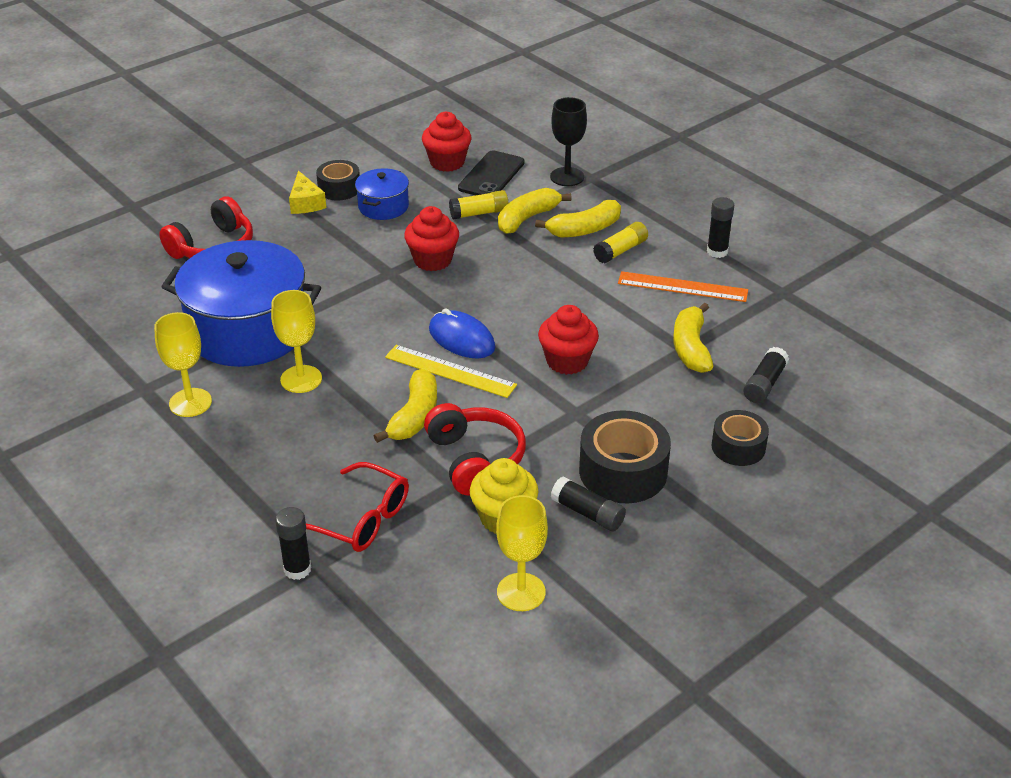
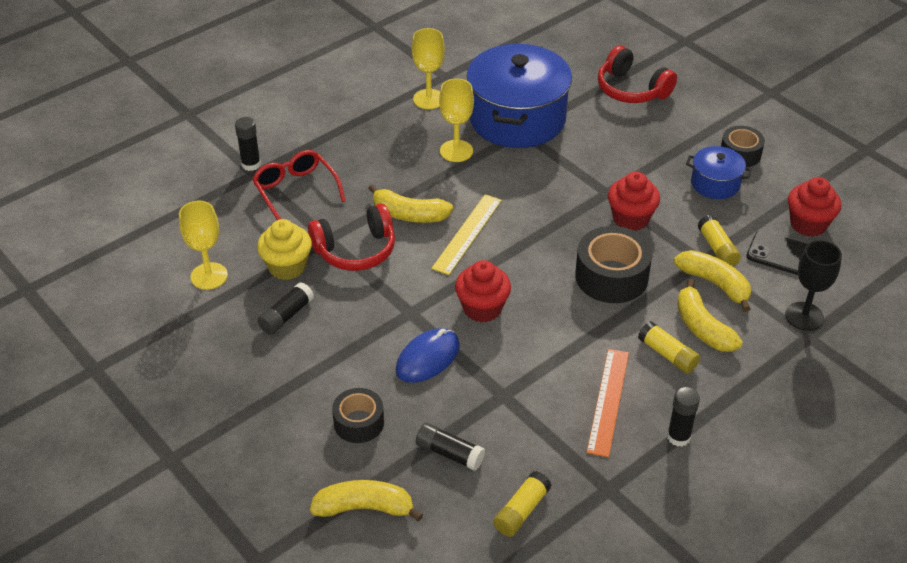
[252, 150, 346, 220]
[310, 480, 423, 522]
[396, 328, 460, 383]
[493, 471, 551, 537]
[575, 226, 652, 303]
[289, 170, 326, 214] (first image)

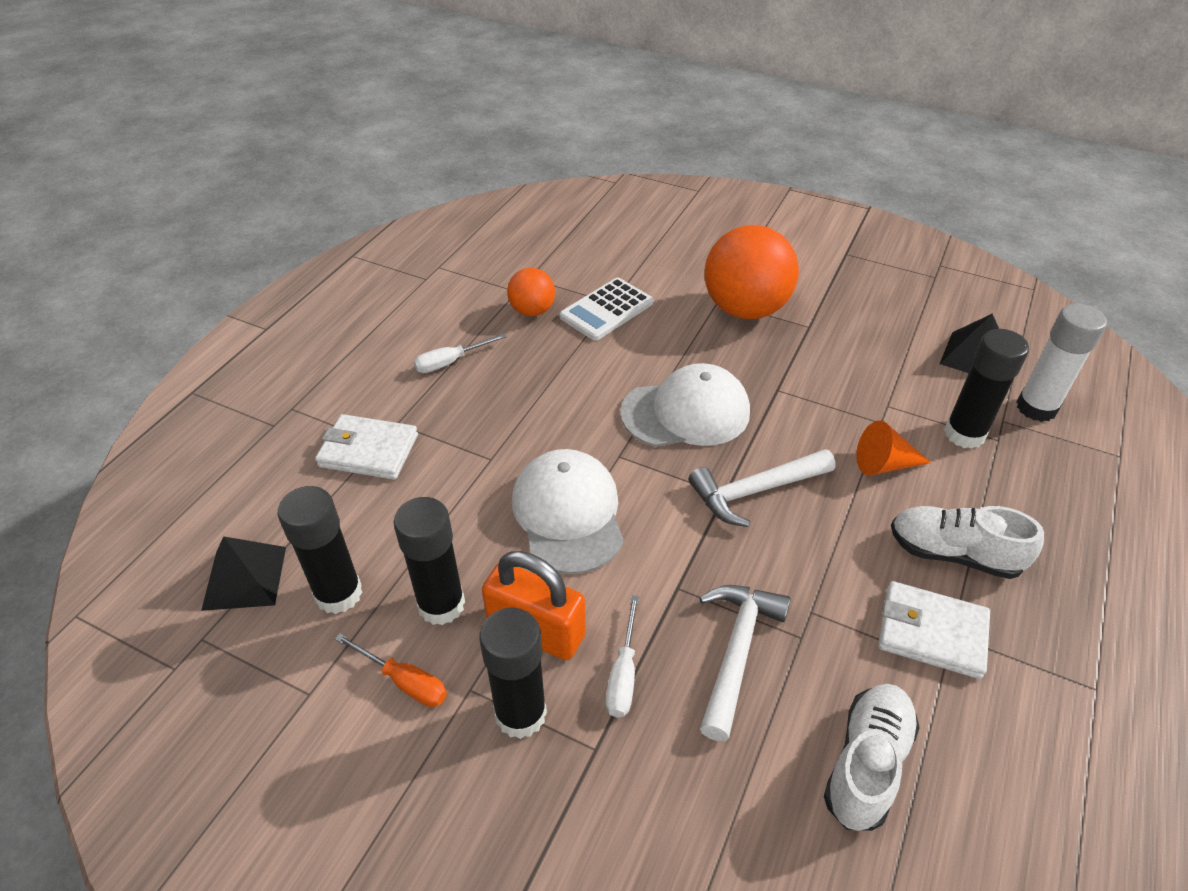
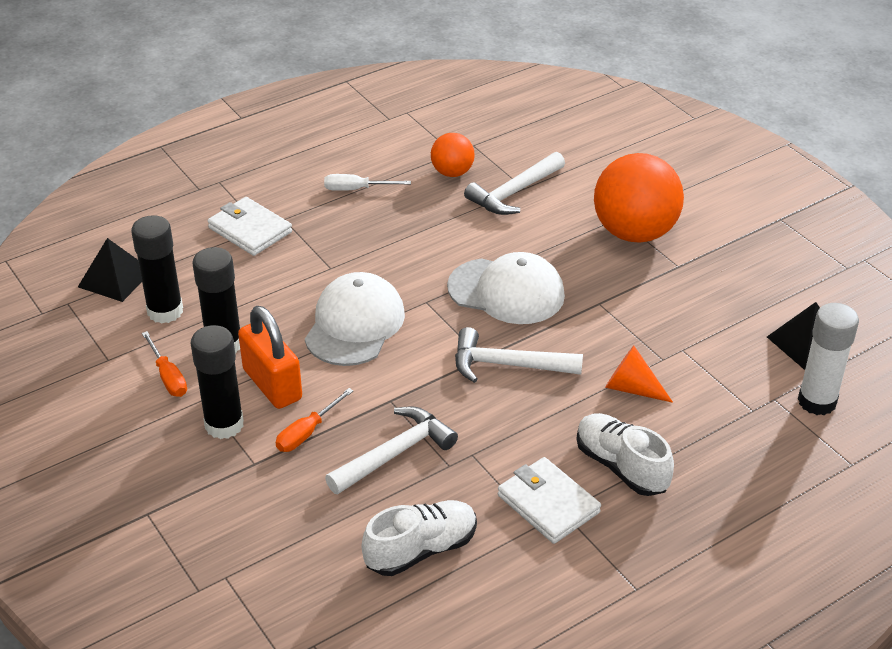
[276, 388, 353, 452]
[464, 152, 565, 215]
[944, 329, 1029, 449] (first image)

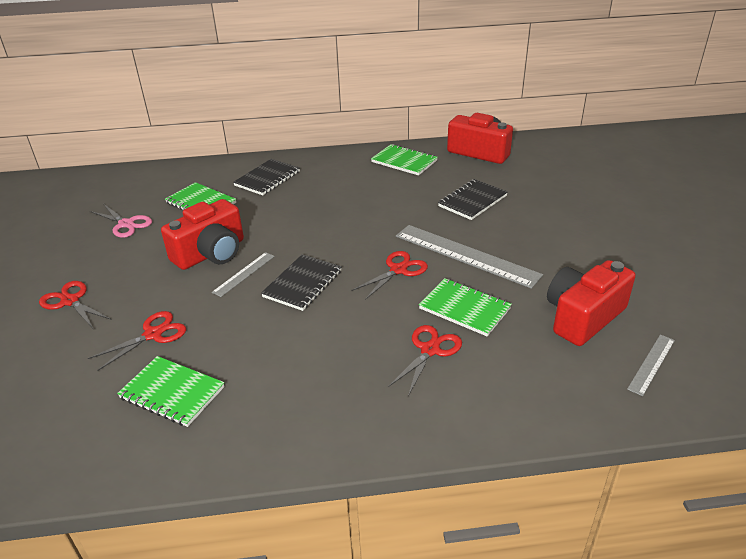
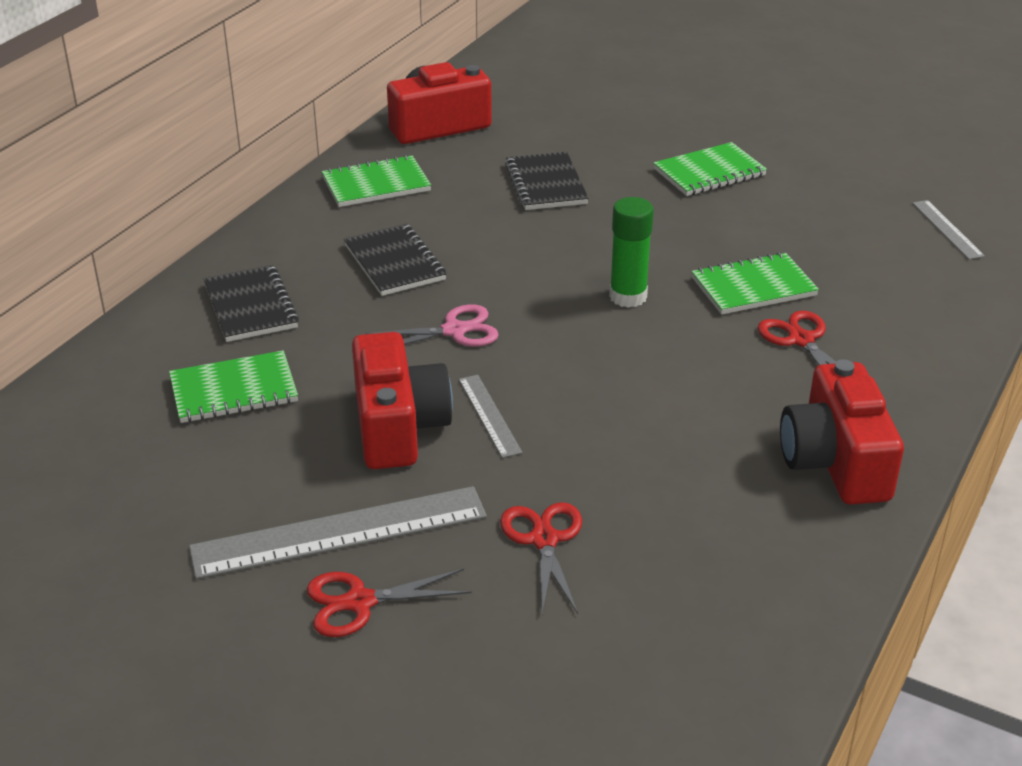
[189, 486, 487, 579]
[344, 224, 446, 296]
[365, 304, 499, 347]
[609, 197, 654, 308]
[653, 142, 767, 196]
[780, 359, 904, 504]

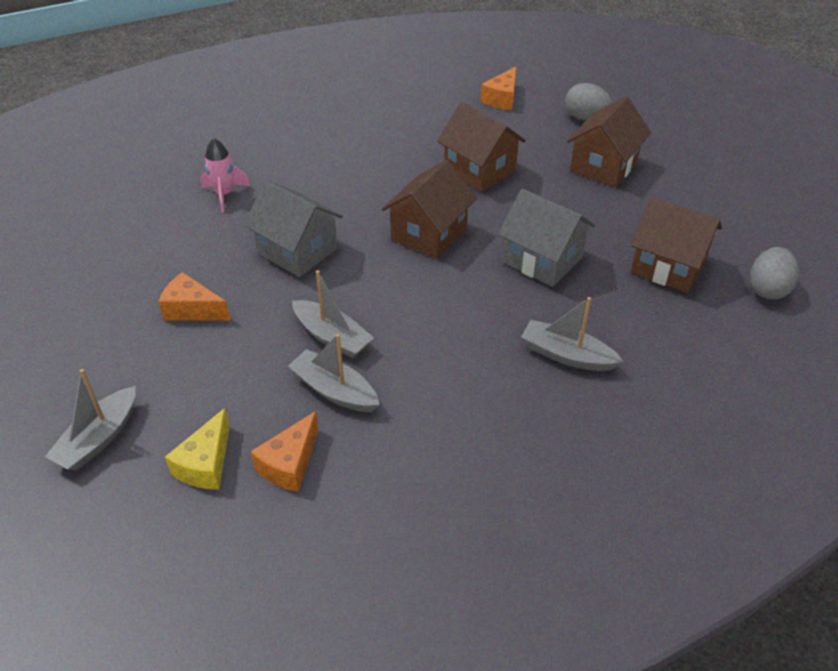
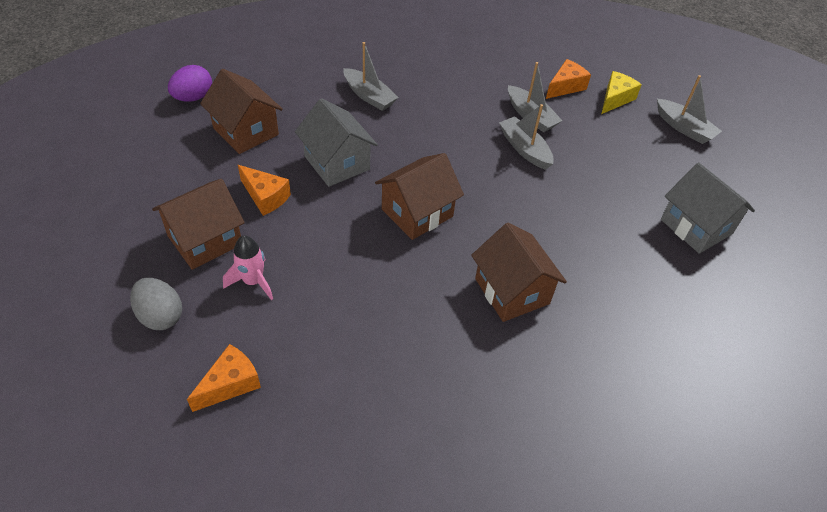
[168, 65, 212, 102]
[223, 235, 273, 300]
[238, 165, 291, 216]
[471, 223, 567, 322]
[657, 75, 722, 144]
[661, 162, 755, 254]

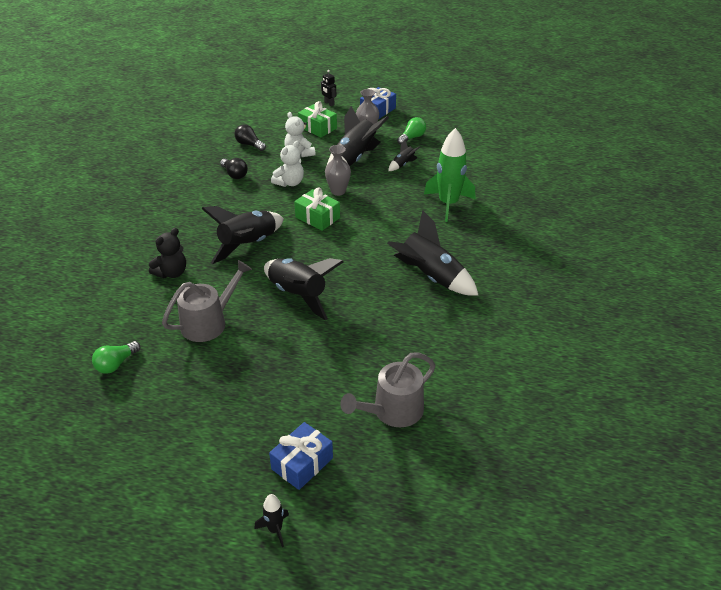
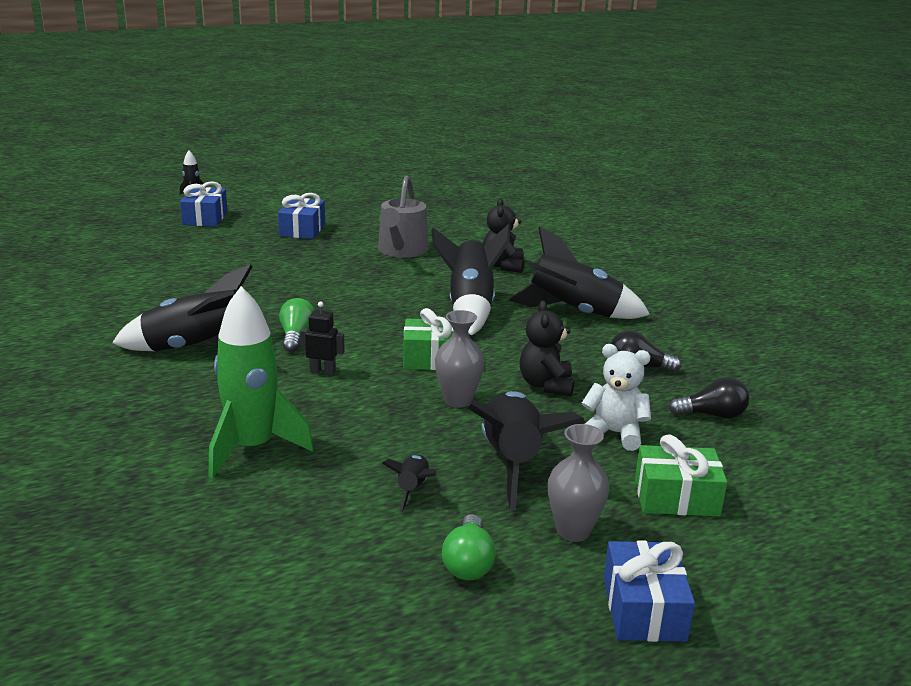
[278, 193, 325, 239]
[279, 298, 315, 352]
[300, 301, 344, 376]
[509, 226, 650, 319]
[519, 300, 574, 396]
[340, 352, 436, 427] (first image)

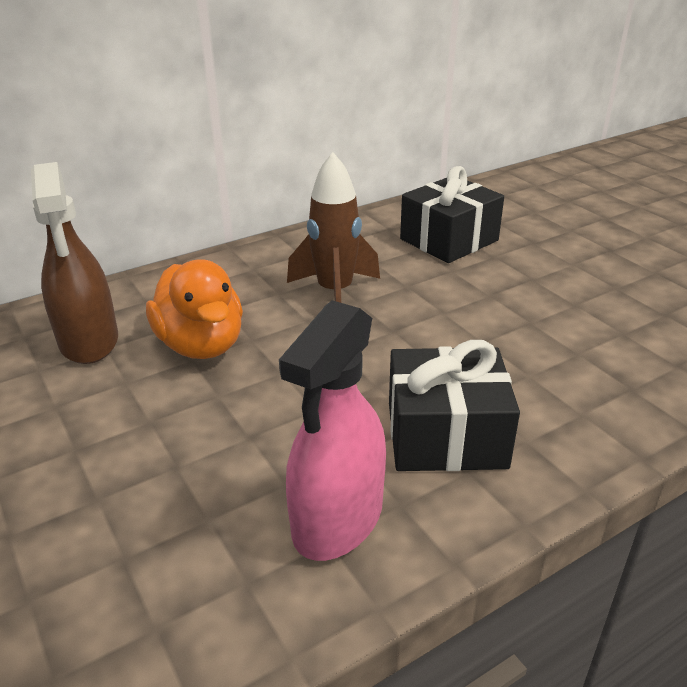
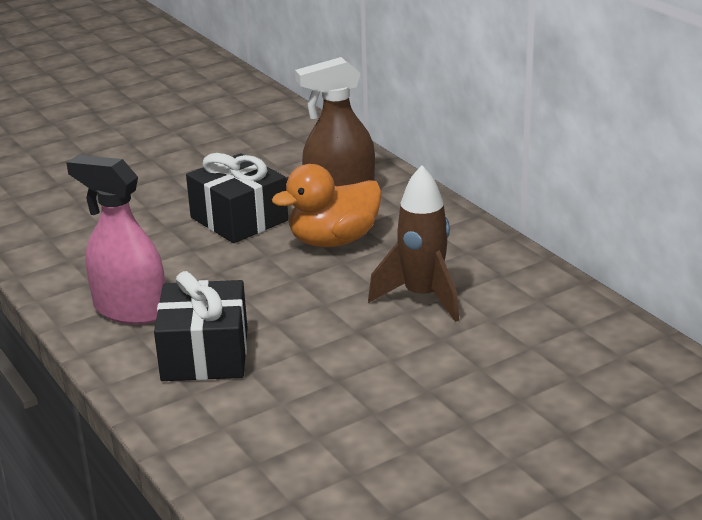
[186, 153, 288, 243]

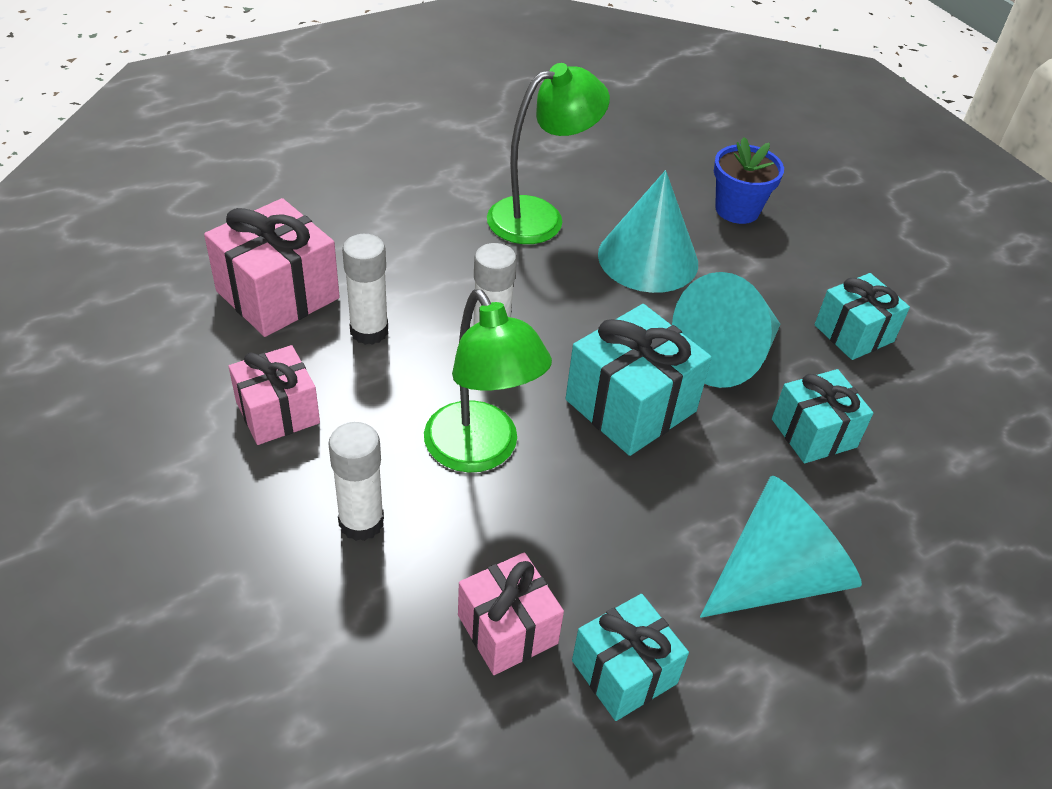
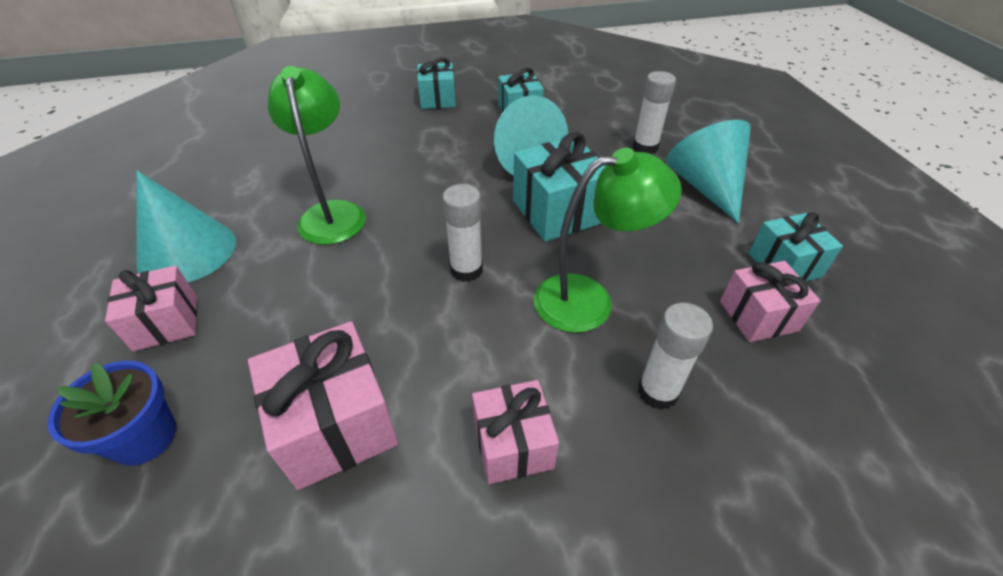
[47, 361, 176, 466]
[105, 265, 197, 351]
[136, 171, 236, 282]
[417, 57, 456, 109]
[633, 71, 676, 154]

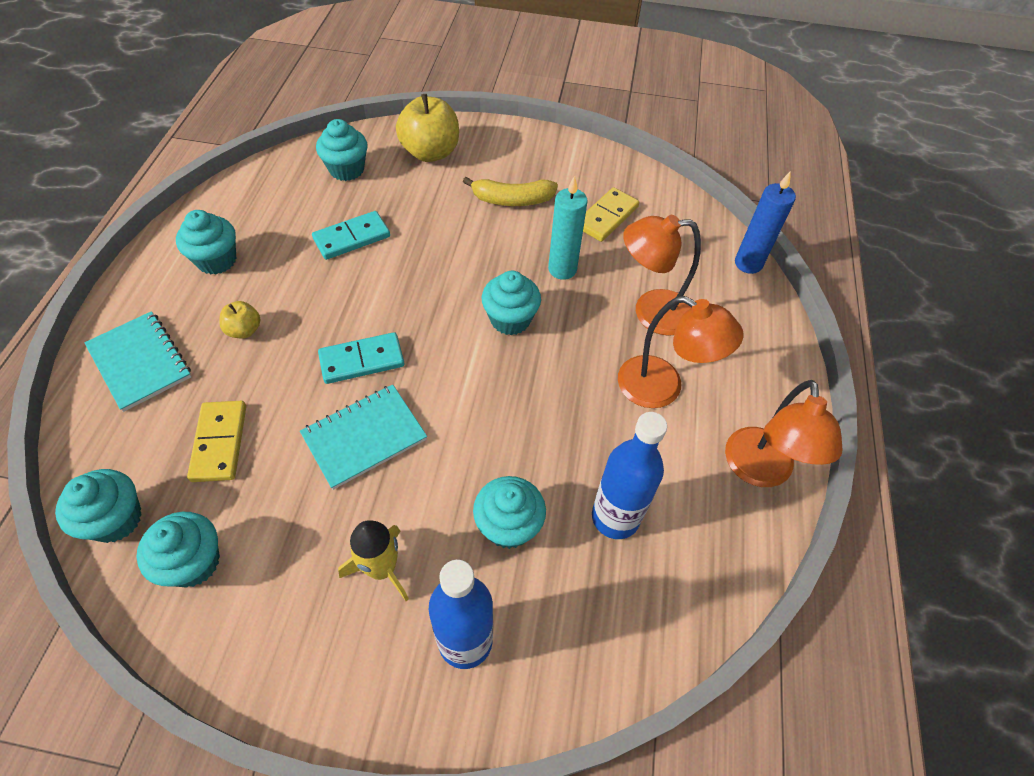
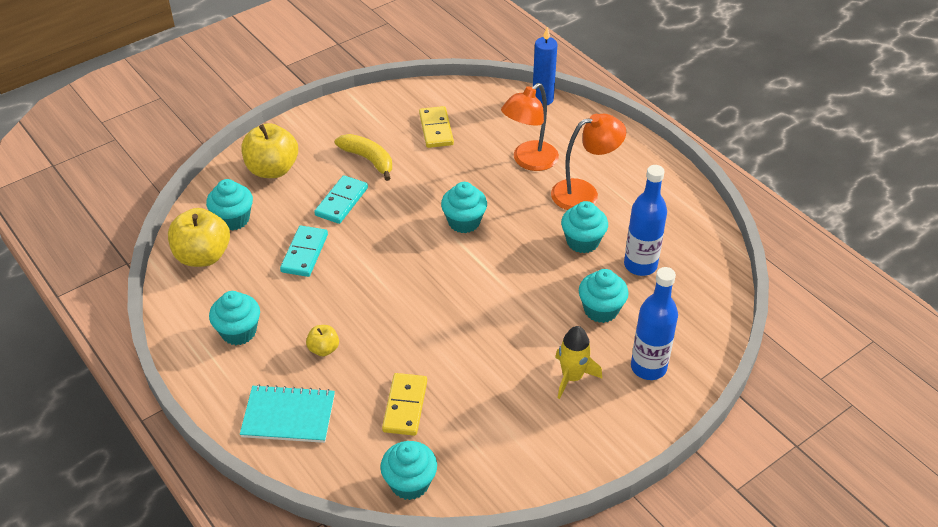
[168, 208, 230, 267]
[314, 175, 368, 224]
[335, 134, 392, 181]
[382, 373, 427, 436]
[561, 201, 608, 253]
[300, 384, 427, 490] (first image)
[548, 176, 588, 280] (first image)
[725, 380, 842, 487] (first image)

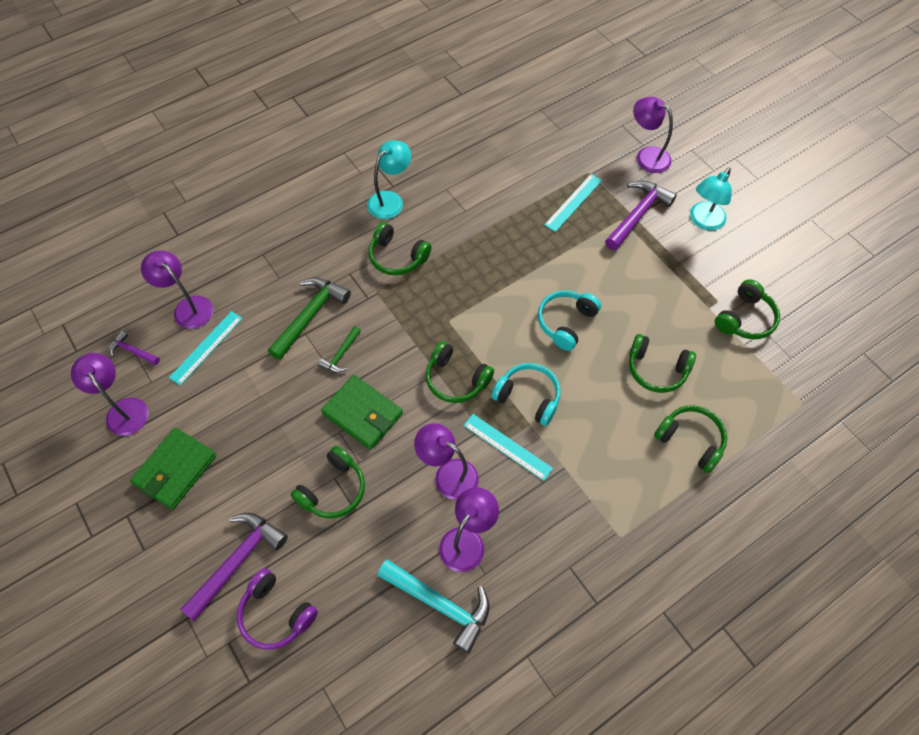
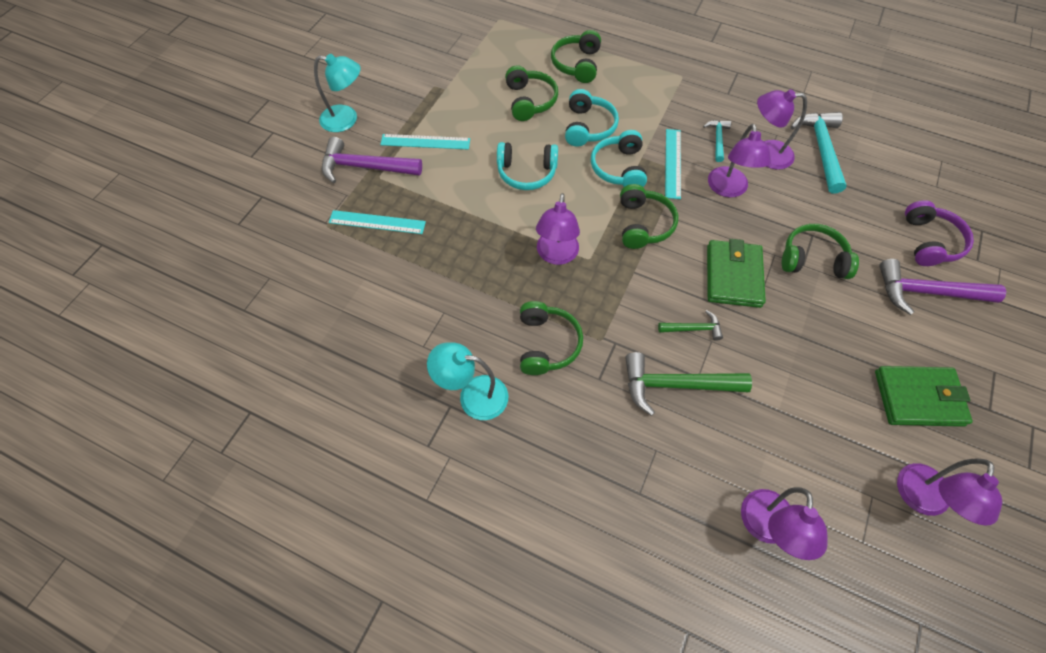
[380, 134, 470, 150]
[536, 193, 580, 265]
[565, 89, 619, 146]
[703, 120, 731, 162]
[109, 330, 160, 365] (first image)
[715, 279, 780, 339] (first image)

